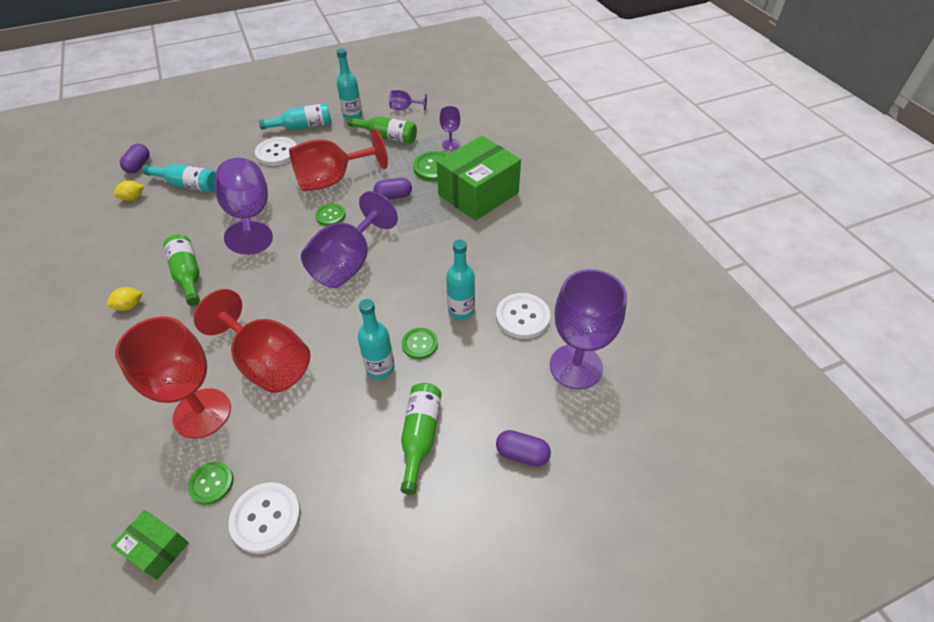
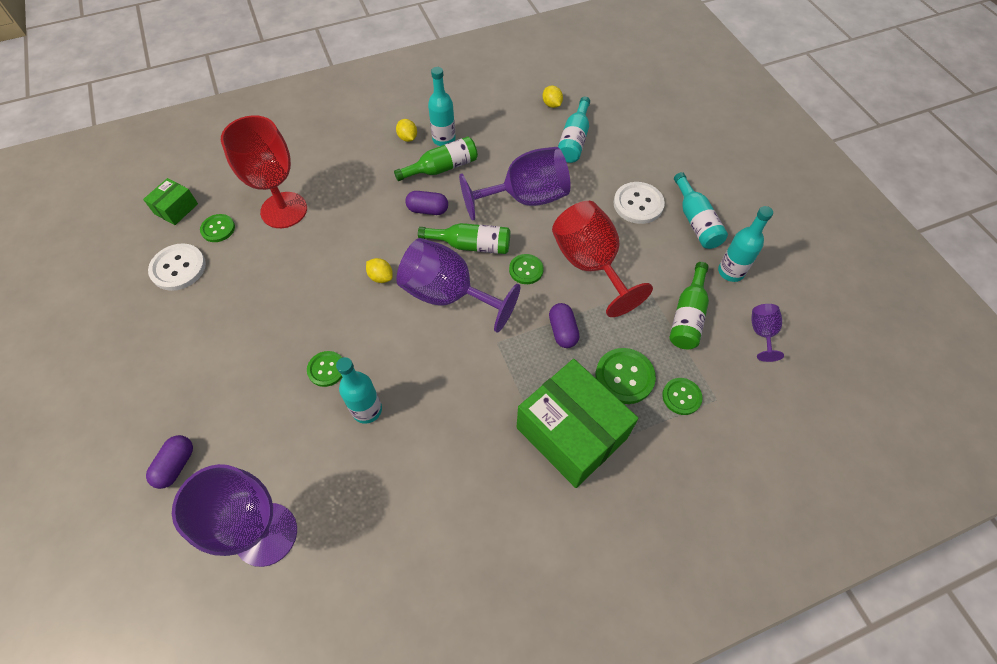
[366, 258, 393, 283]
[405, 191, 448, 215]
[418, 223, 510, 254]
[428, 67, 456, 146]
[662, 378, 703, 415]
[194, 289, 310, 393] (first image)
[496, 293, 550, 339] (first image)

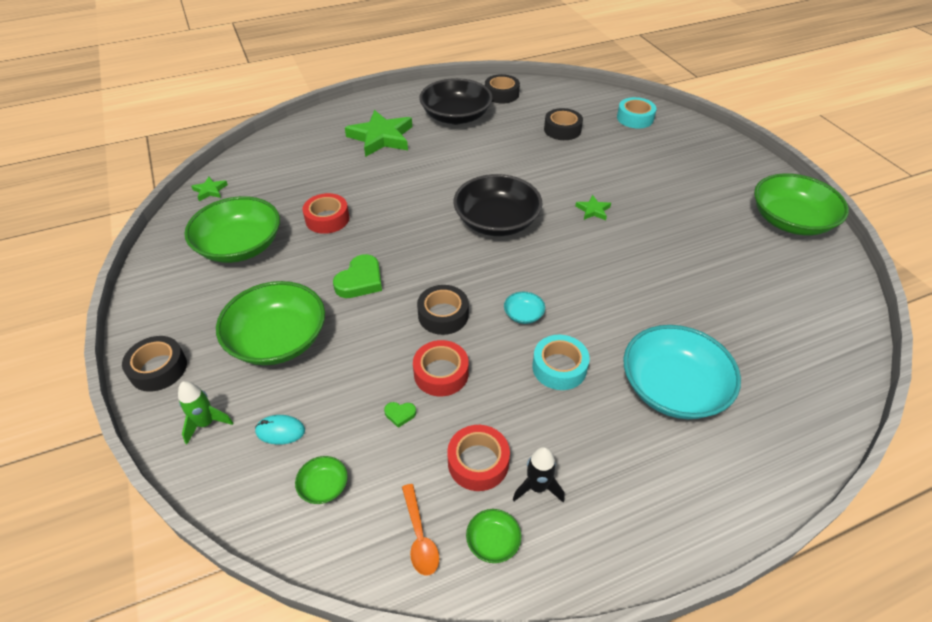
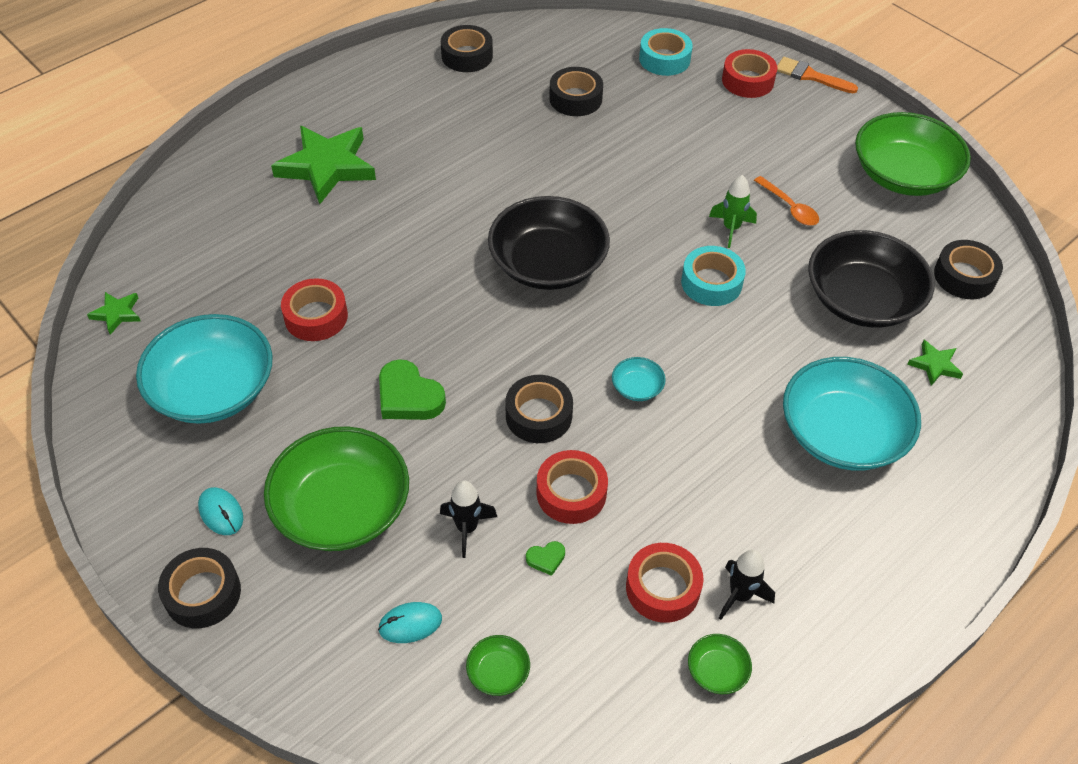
[136, 314, 273, 424]
[198, 487, 243, 535]
[379, 359, 446, 420]
[440, 480, 497, 558]
[681, 246, 746, 306]
[709, 175, 757, 248]
[722, 49, 778, 98]
[754, 176, 819, 225]
[777, 57, 858, 93]
[808, 230, 934, 327]
[907, 340, 963, 386]
[934, 240, 1003, 299]

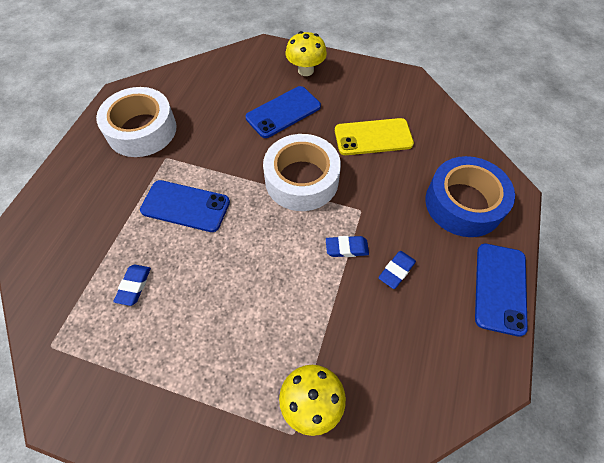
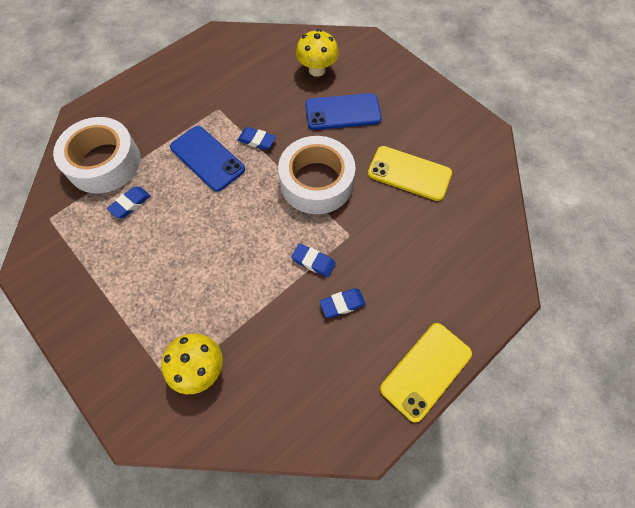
[53, 117, 140, 194]
[237, 127, 276, 150]
[296, 29, 339, 77]
[380, 323, 472, 422]
[425, 156, 515, 237] (first image)

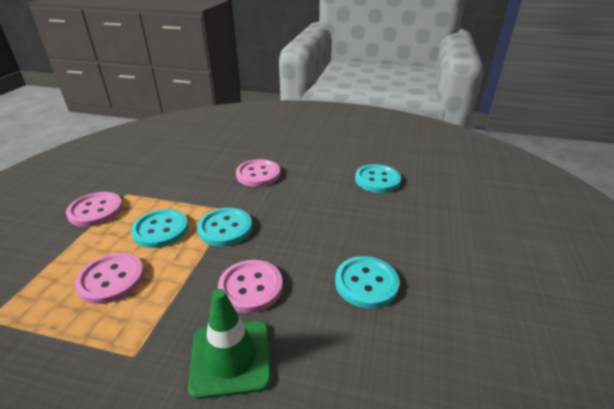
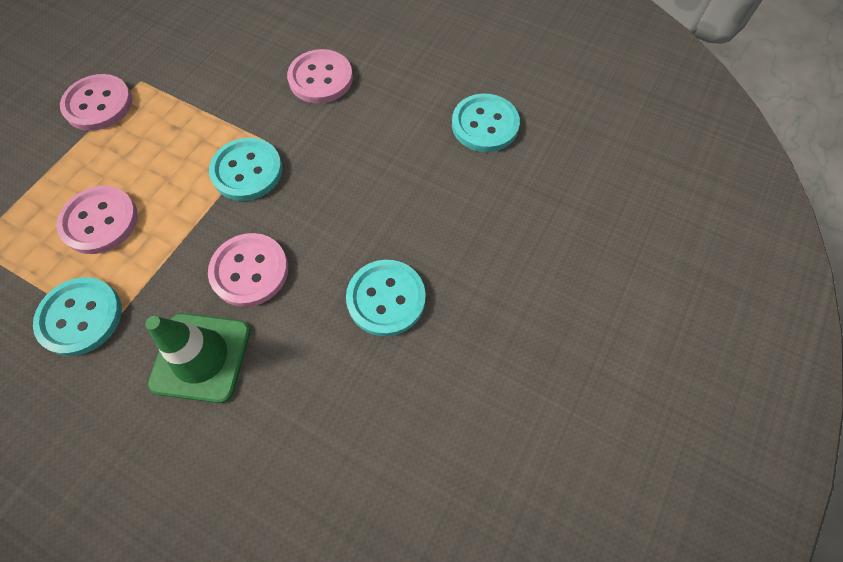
[33, 277, 122, 356]

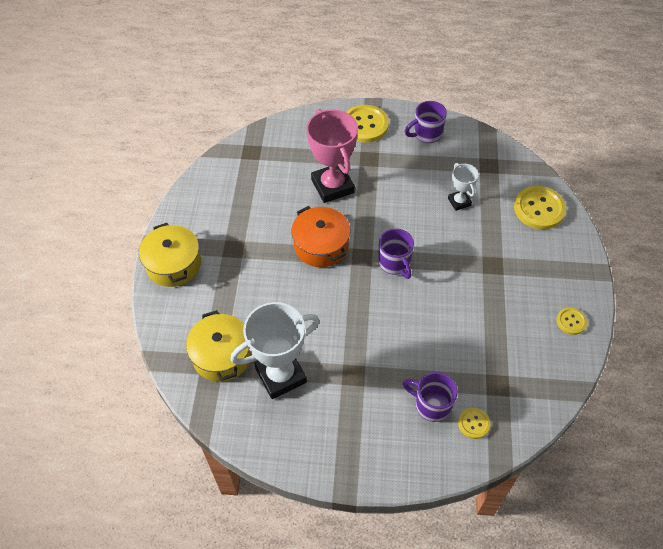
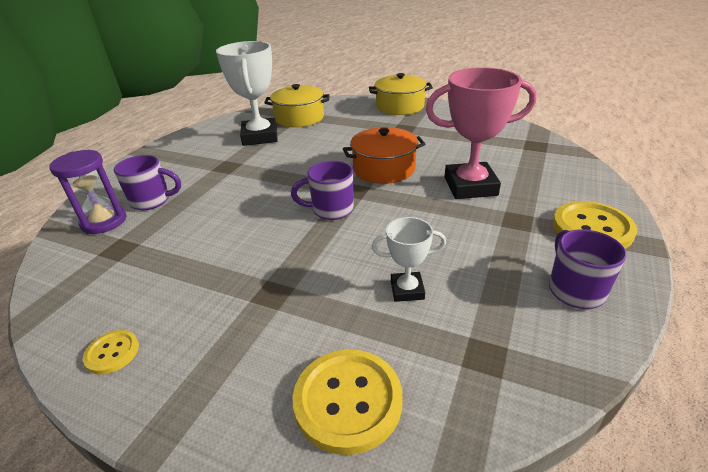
[49, 150, 126, 234]
[114, 155, 181, 210]

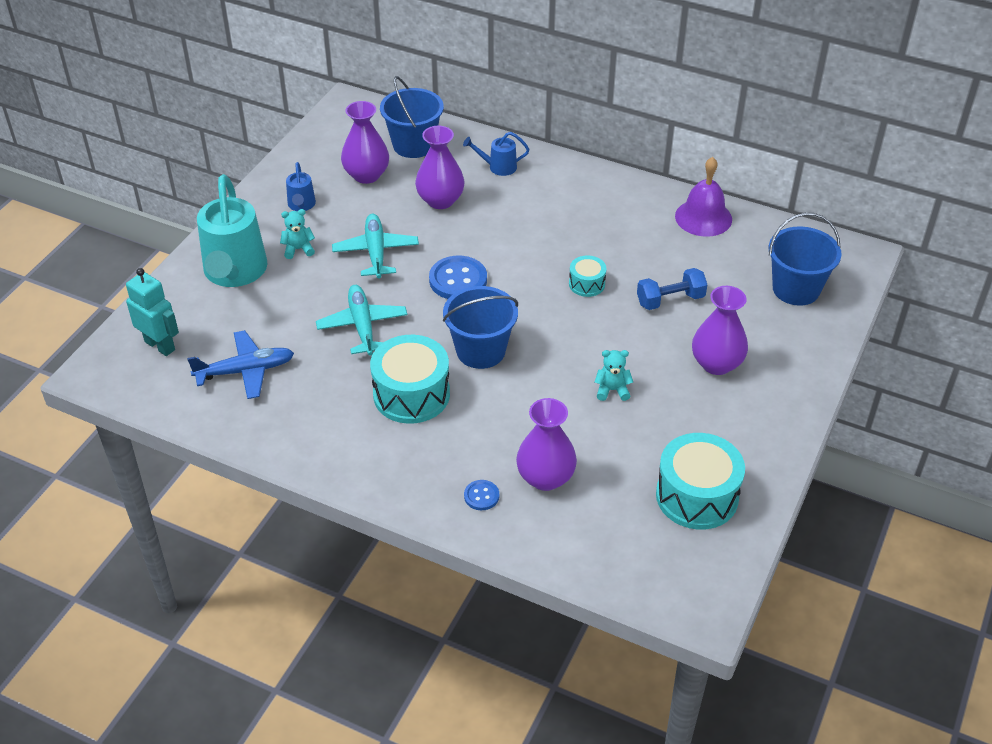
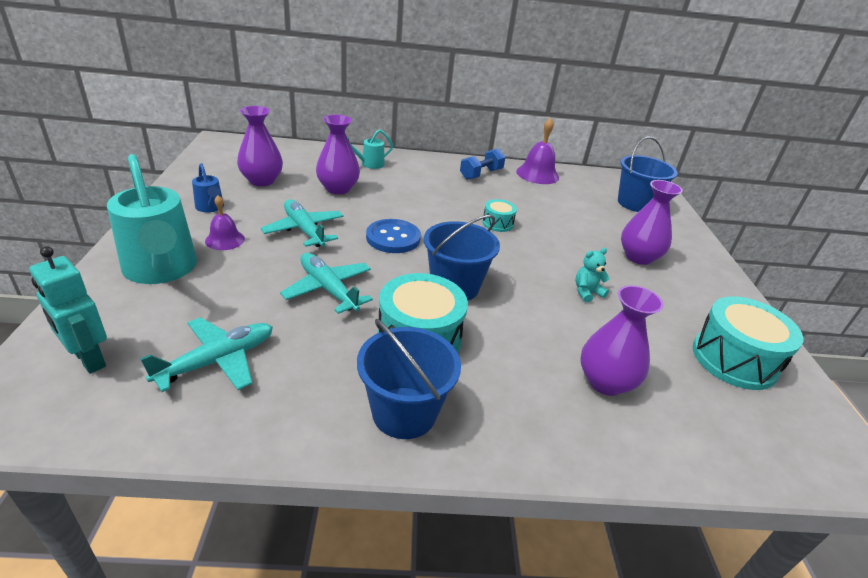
[29, 246, 107, 374]
[140, 317, 273, 392]
[205, 195, 245, 250]
[347, 130, 393, 169]
[357, 319, 461, 439]
[460, 148, 506, 180]
[464, 480, 499, 510] (first image)

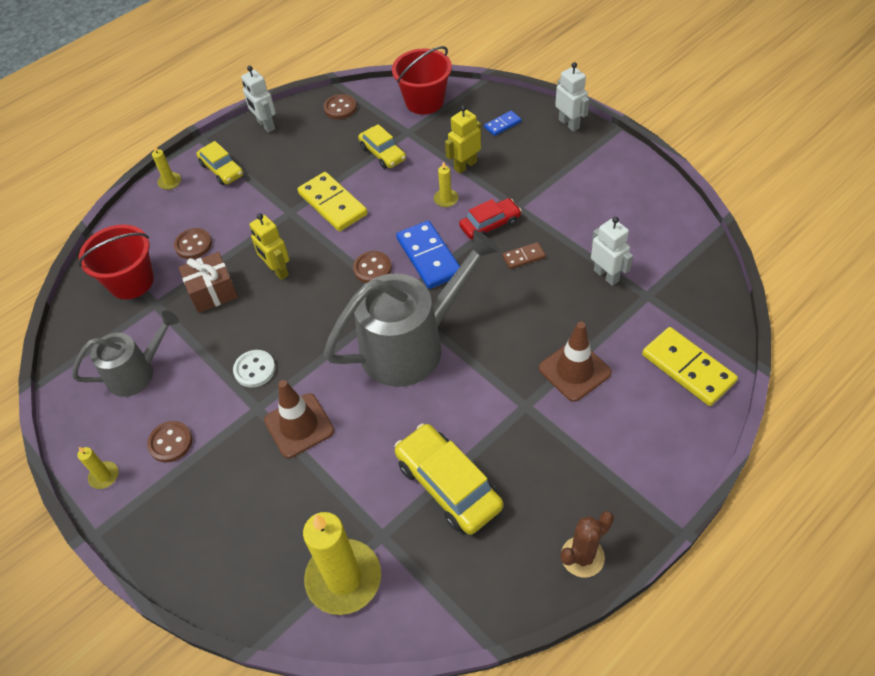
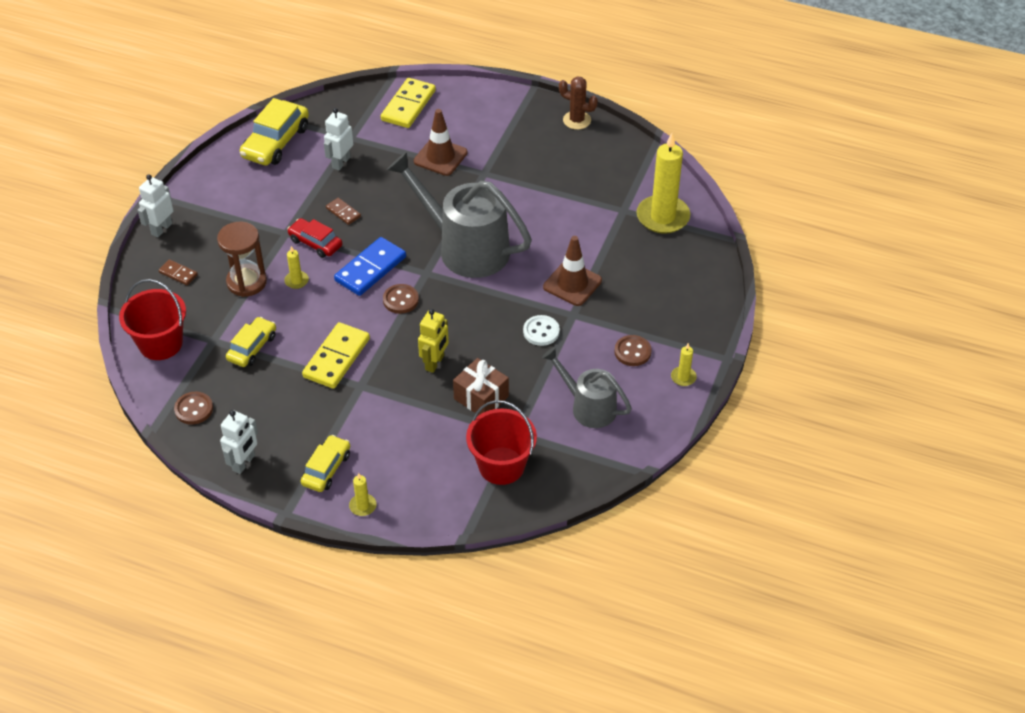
[159, 259, 198, 285]
[217, 222, 267, 297]
[240, 98, 309, 165]
[174, 228, 212, 259] (first image)

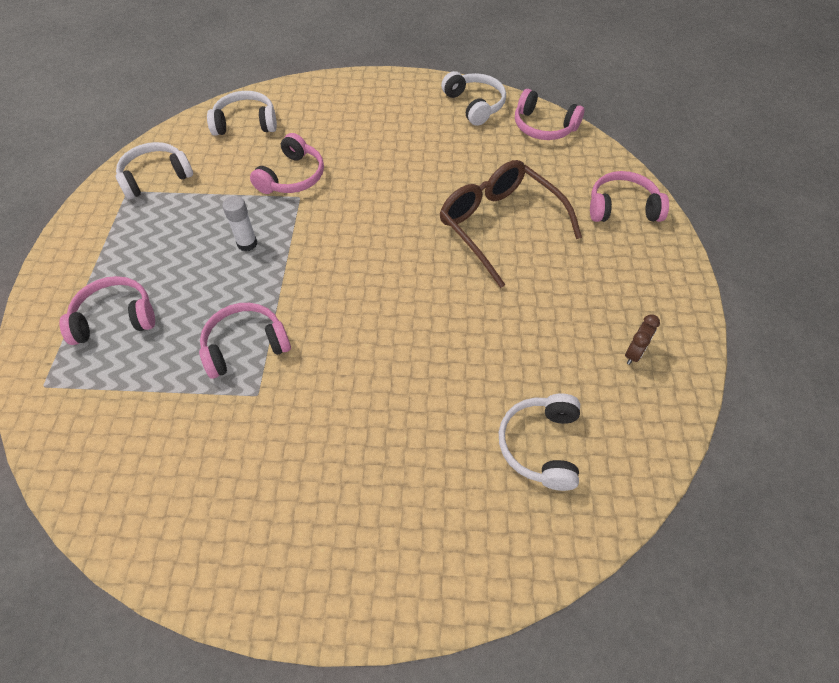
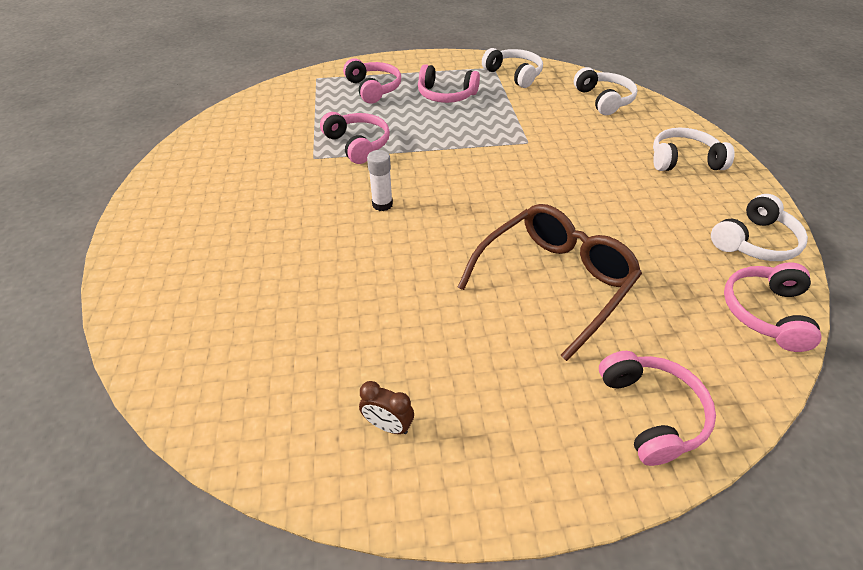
[367, 150, 393, 211]
[418, 64, 480, 103]
[653, 128, 735, 171]

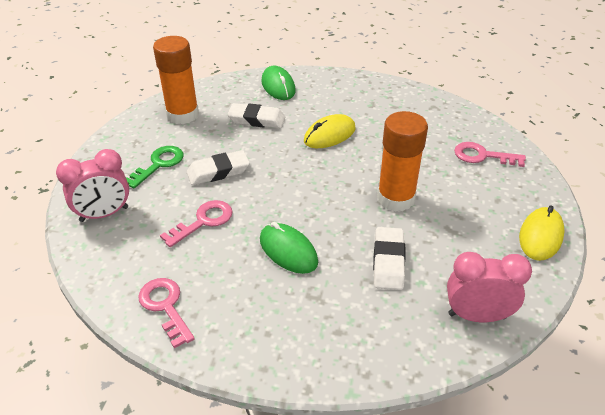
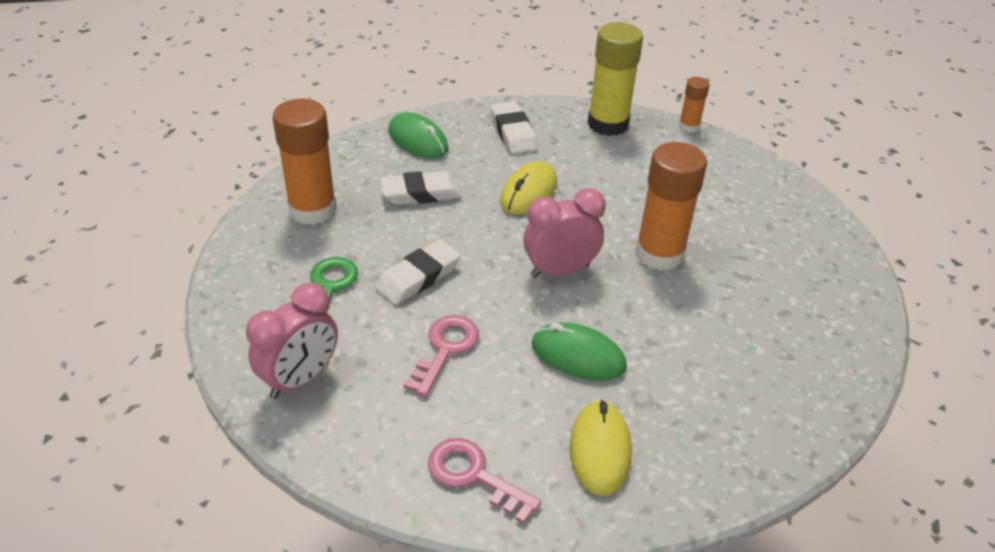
[491, 101, 538, 154]
[523, 188, 606, 278]
[570, 400, 632, 496]
[588, 22, 643, 136]
[679, 77, 710, 133]
[454, 142, 526, 167] (first image)

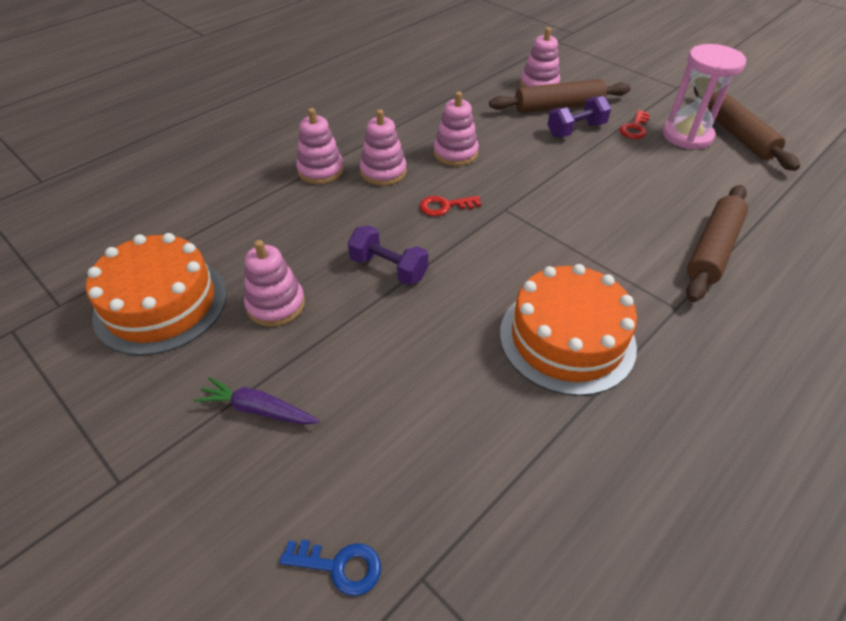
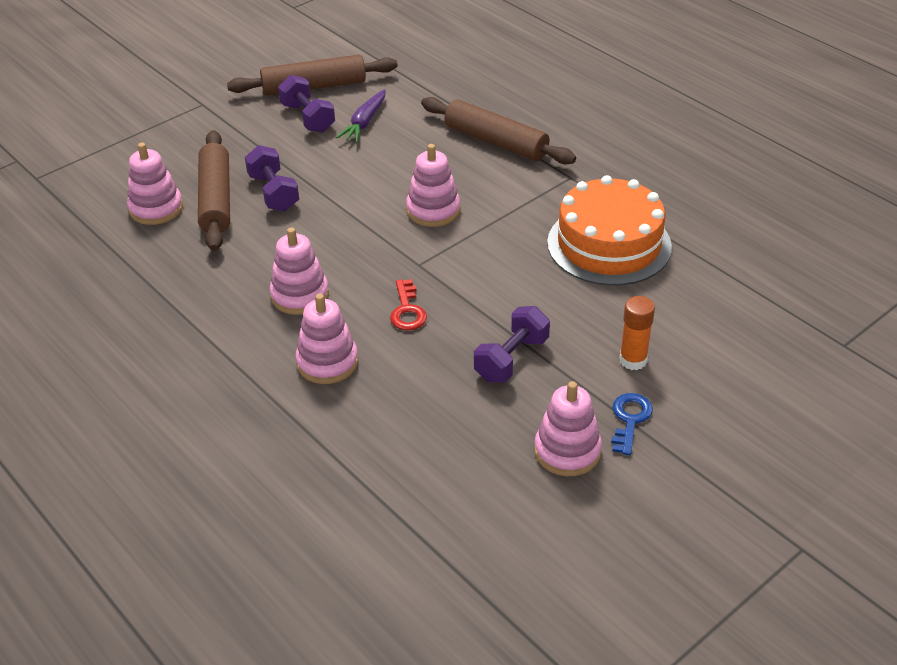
[278, 75, 335, 133]
[336, 89, 386, 142]
[406, 144, 460, 227]
[611, 393, 653, 455]
[619, 296, 655, 370]
[86, 233, 227, 356] (first image)
[620, 110, 650, 139] (first image)

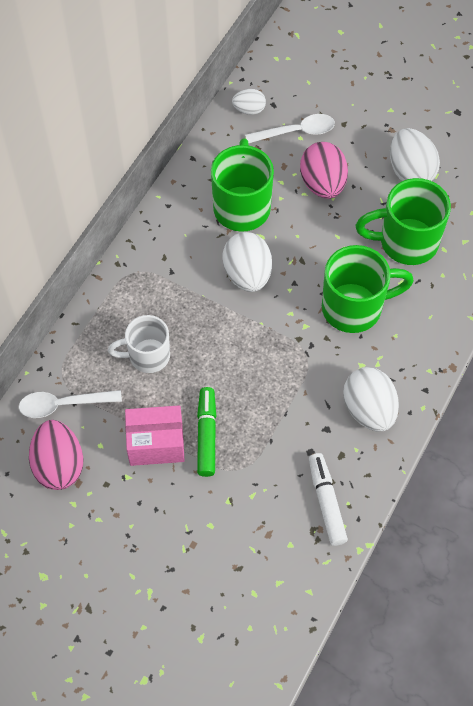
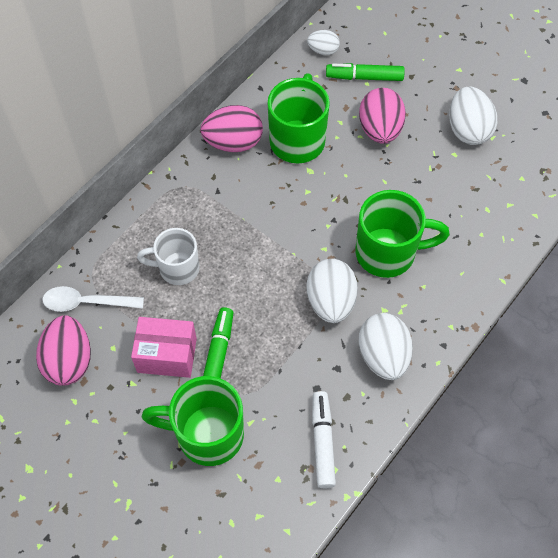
[142, 376, 244, 466]
[200, 105, 263, 152]
[306, 259, 358, 323]
[326, 63, 405, 81]

